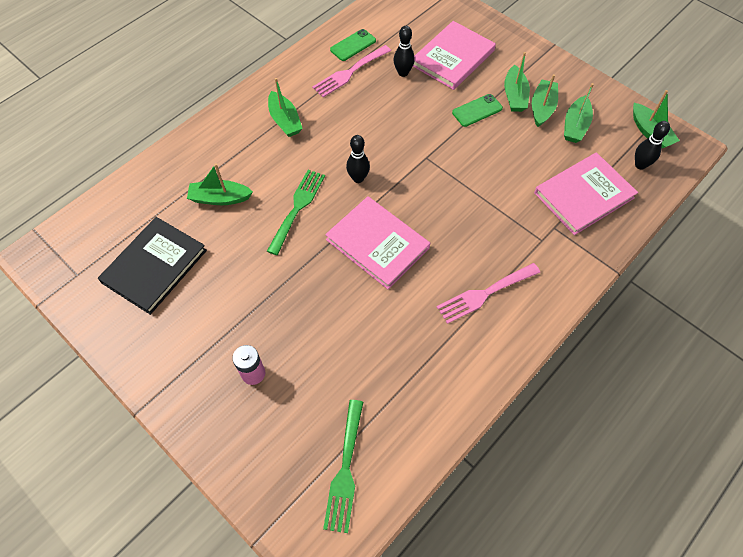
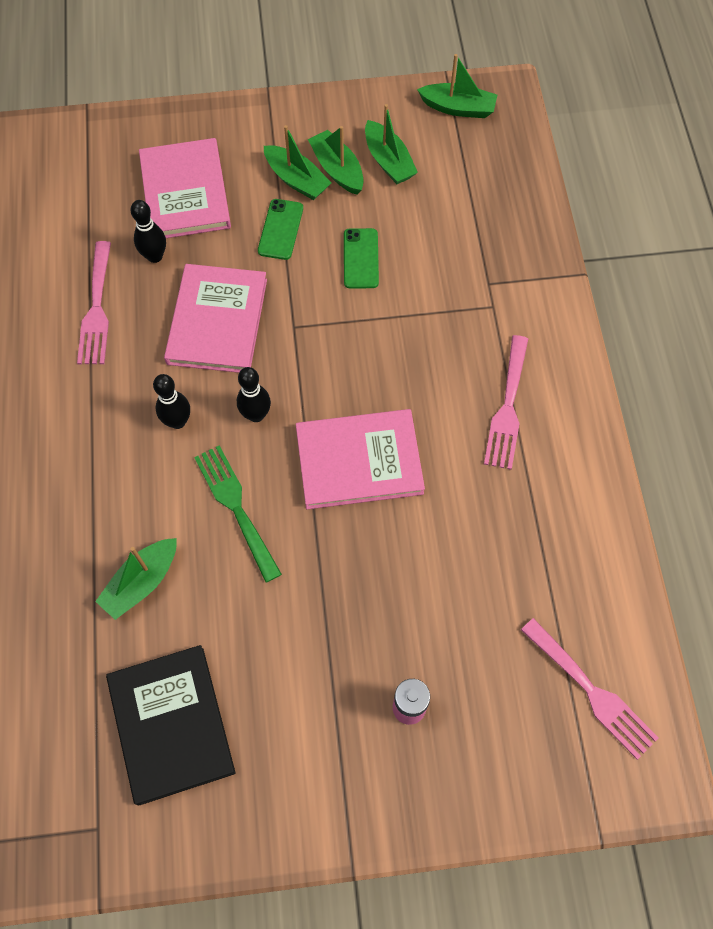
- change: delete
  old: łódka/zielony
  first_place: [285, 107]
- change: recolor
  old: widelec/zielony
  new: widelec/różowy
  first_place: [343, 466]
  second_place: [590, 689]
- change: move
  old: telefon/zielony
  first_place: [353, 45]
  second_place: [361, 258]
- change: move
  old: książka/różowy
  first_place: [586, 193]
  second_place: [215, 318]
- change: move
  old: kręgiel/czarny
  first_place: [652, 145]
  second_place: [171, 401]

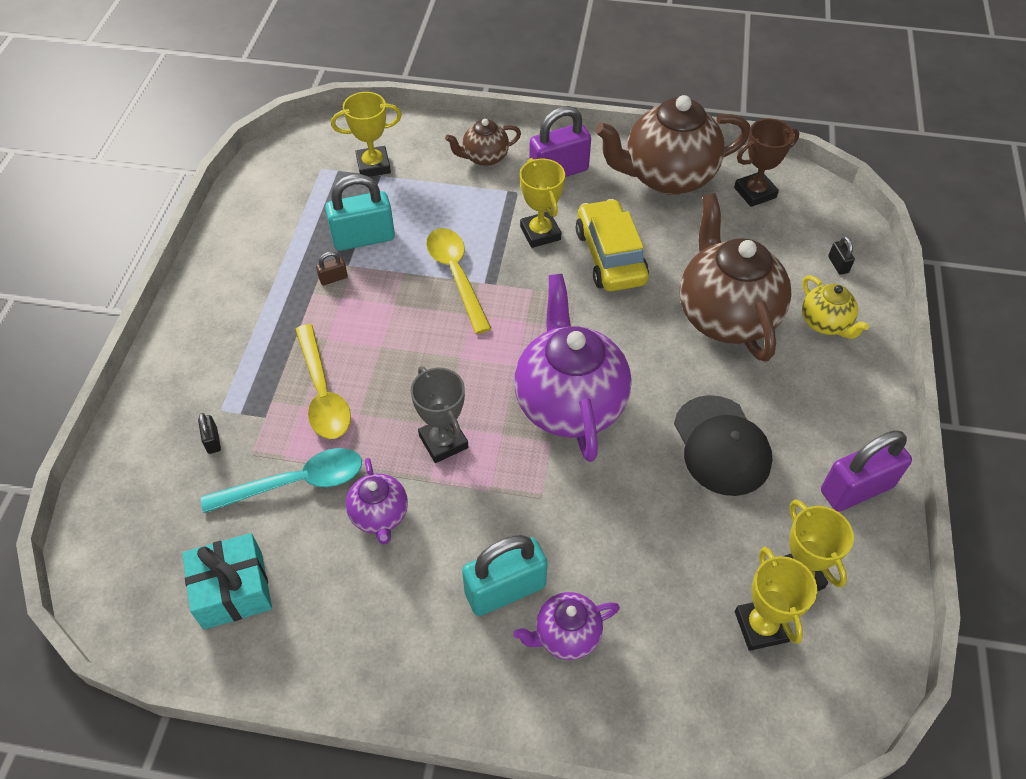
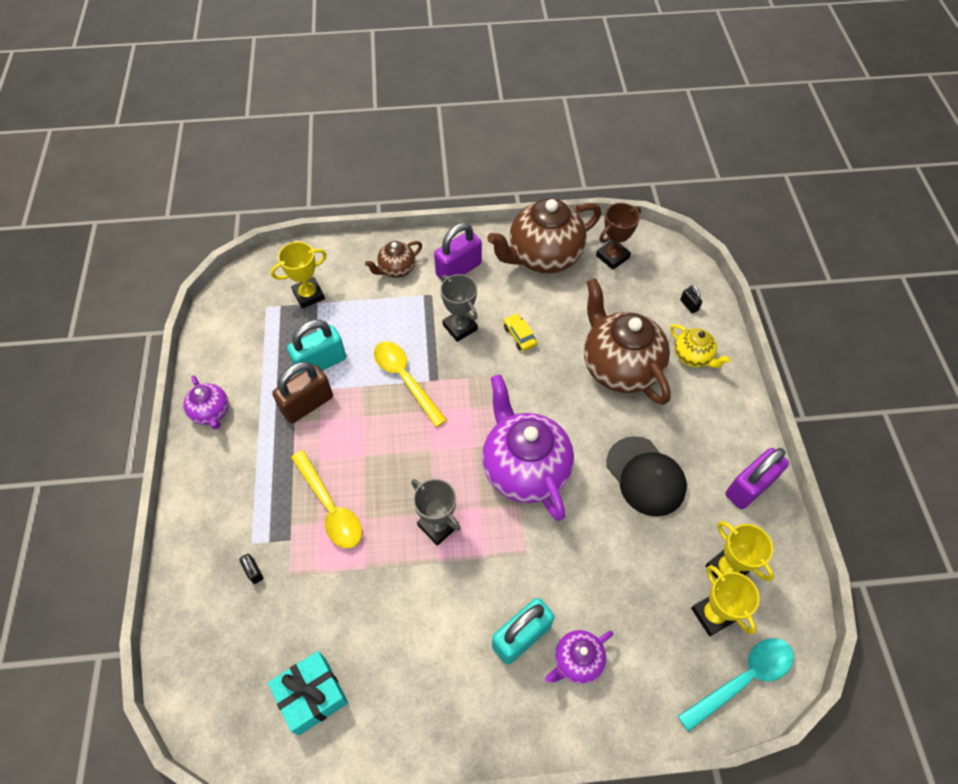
- change: move
  old: łyżka/turkusowy
  first_place: [281, 480]
  second_place: [736, 685]
- change: resize
  old: kłódka/brązowy
  first_place: [332, 268]
  second_place: [302, 392]
  factor: 2.29
- change: move
  old: imbryk/fioletowy
  first_place: [377, 501]
  second_place: [206, 402]
- change: recolor
  old: puchar/żółty
  new: puchar/szary
  first_place: [542, 203]
  second_place: [459, 308]
- change: resize
  old: samochód/żółty
  first_place: [612, 245]
  second_place: [520, 332]
  factor: 0.48

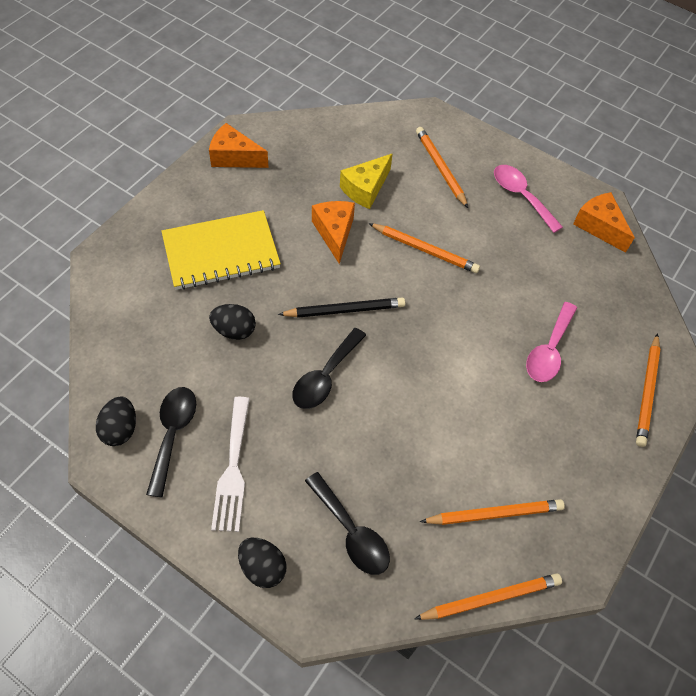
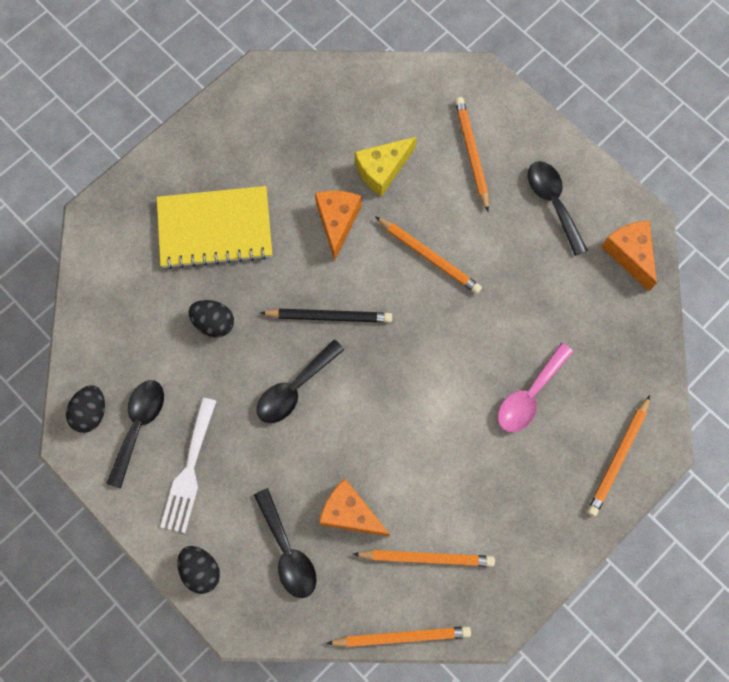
- change: move
  old: ser/pomarańczowy
  first_place: [239, 145]
  second_place: [354, 507]
- change: recolor
  old: łyżka/różowy
  new: łyżka/czarny
  first_place: [528, 199]
  second_place: [558, 208]

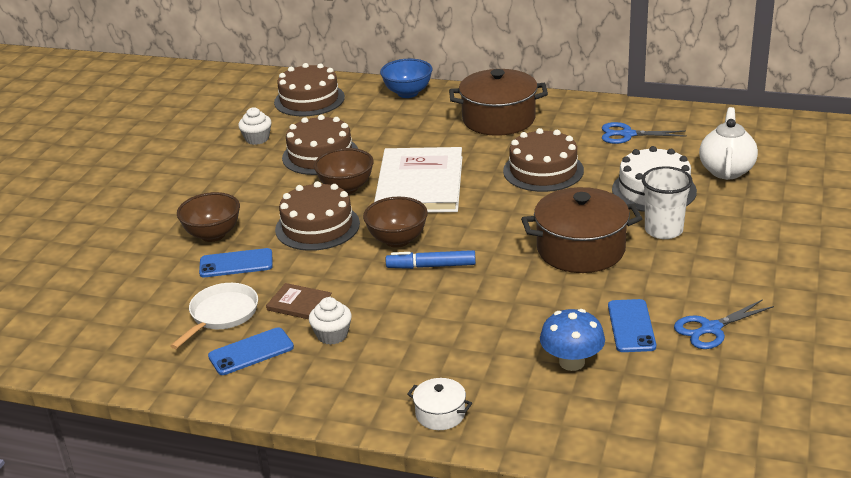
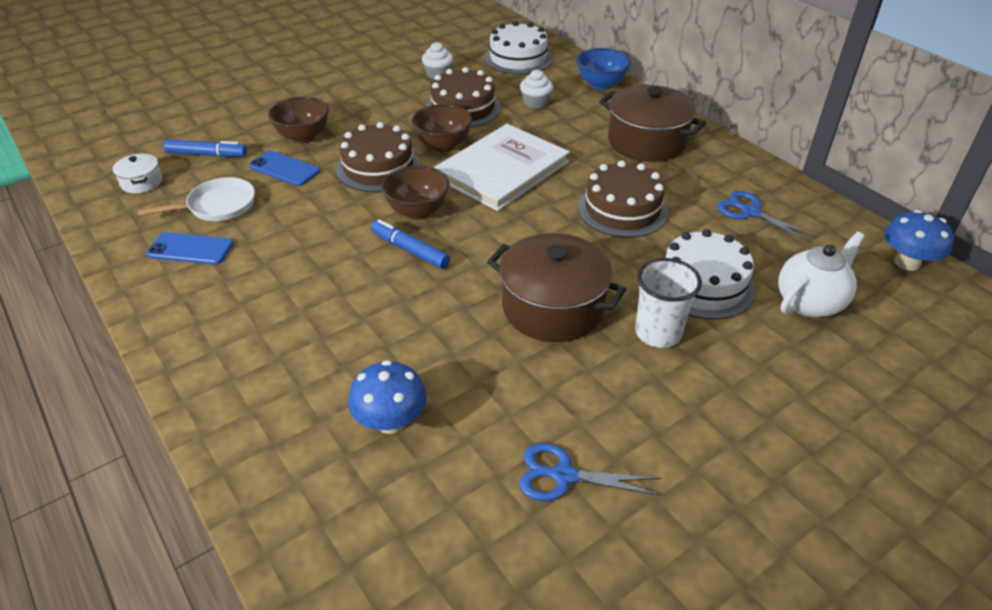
- change: delete
  old: książka/brązowy
  first_place: [299, 301]
- change: recolor
  old: tort/brązowy
  new: tort/biały
  first_place: [309, 89]
  second_place: [518, 47]
- change: move
  old: muffinka/biały
  first_place: [330, 321]
  second_place: [536, 88]
- change: move
  old: garnek/biały
  first_place: [439, 404]
  second_place: [137, 173]
- change: delete
  old: telefon/niebieski
  first_place: [632, 325]
- change: insert
  new: flamaster/niebieski
  second_place: [205, 148]
- change: insert
  new: grzyb/niebieski
  second_place: [919, 240]

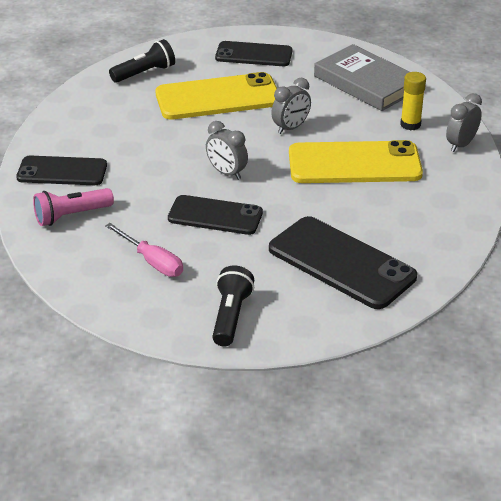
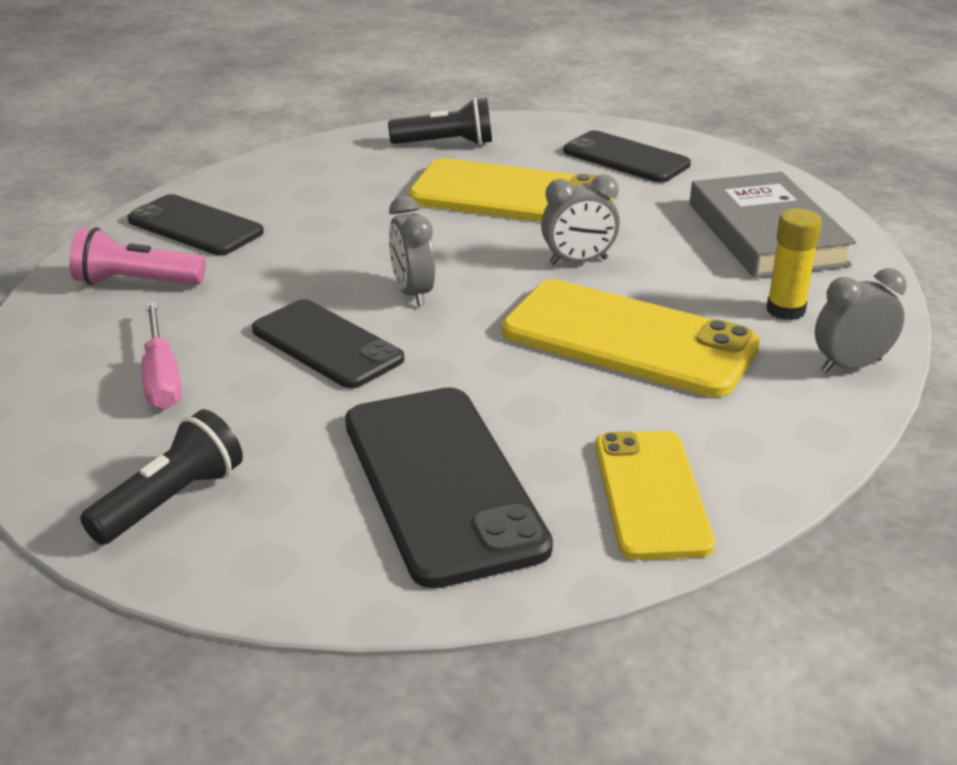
- change: insert
  new: telefon/żółty
  second_place: [655, 495]

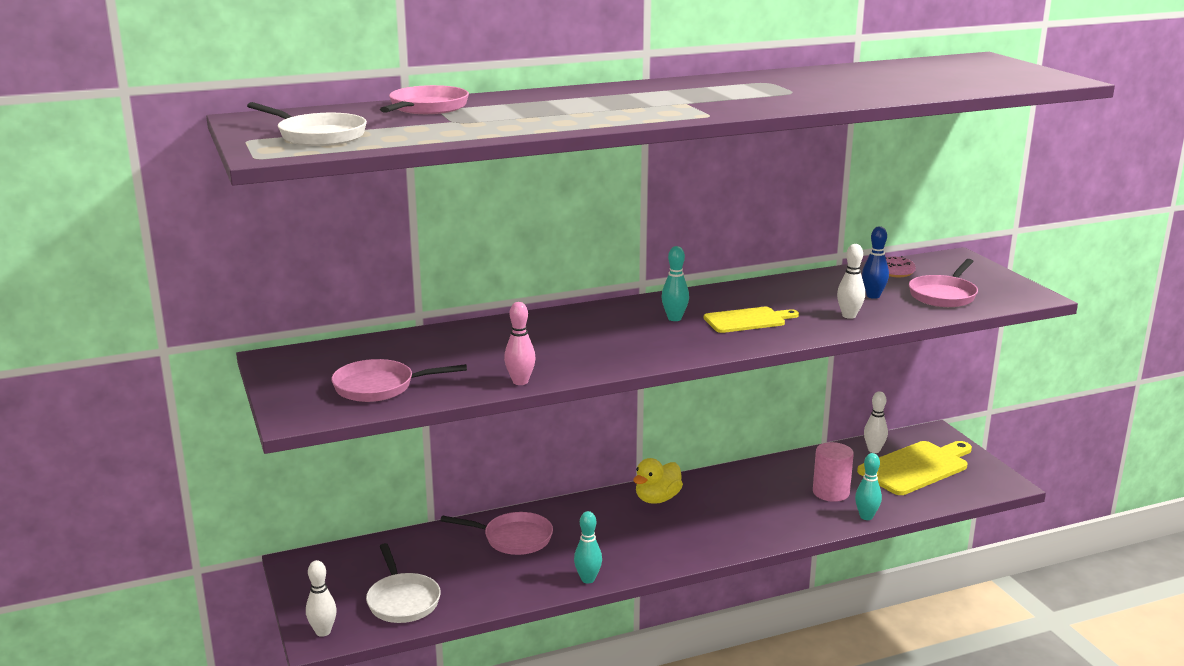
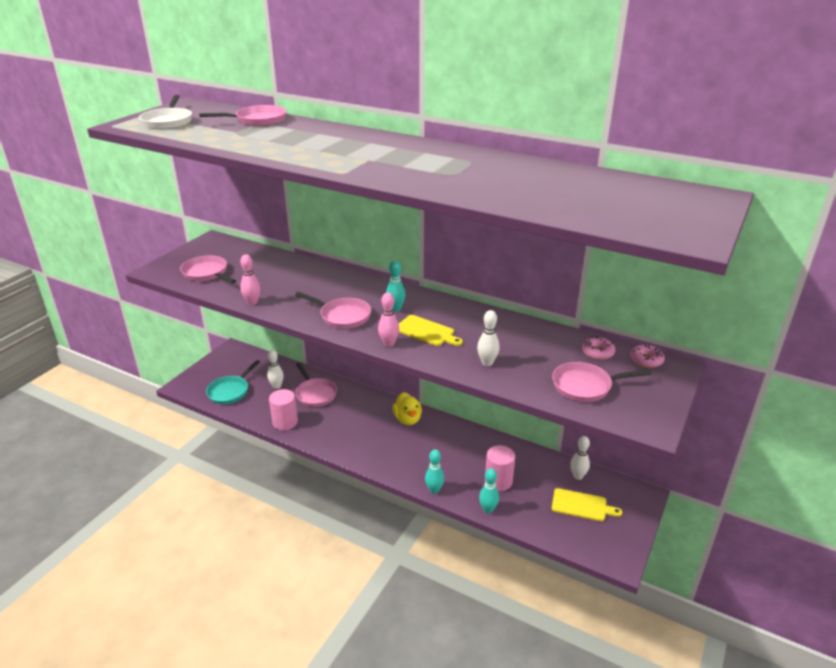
- change: move
  old: kręgiel/biały
  first_place: [321, 598]
  second_place: [275, 369]
- change: recolor
  old: patelnia/biały
  new: patelnia/turkusowy
  first_place: [403, 583]
  second_place: [233, 382]
- change: move
  old: kręgiel/turkusowy
  first_place: [588, 547]
  second_place: [434, 471]
- change: rotate
  old: kaczka/żółty
  first_place: [658, 481]
  second_place: [407, 408]
  degrees: -105
- change: resize
  old: deska do krojenia/żółty
  first_place: [914, 468]
  second_place: [587, 504]
  factor: 0.62
- change: delete
  old: kręgiel/niebieski
  first_place: [875, 262]
- change: insert
  new: walec/różowy
  second_place: [283, 409]
- change: insert
  new: patelnia/różowy
  second_place: [333, 310]
- change: insert
  new: kręgiel/różowy
  second_place: [388, 320]
- change: insert
  new: donut/różowy
  second_place: [647, 356]

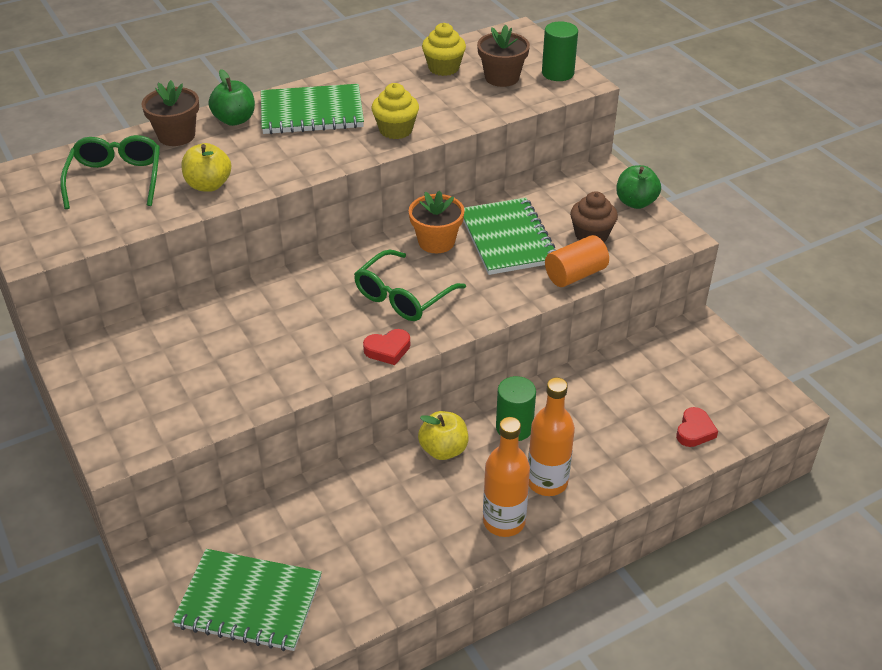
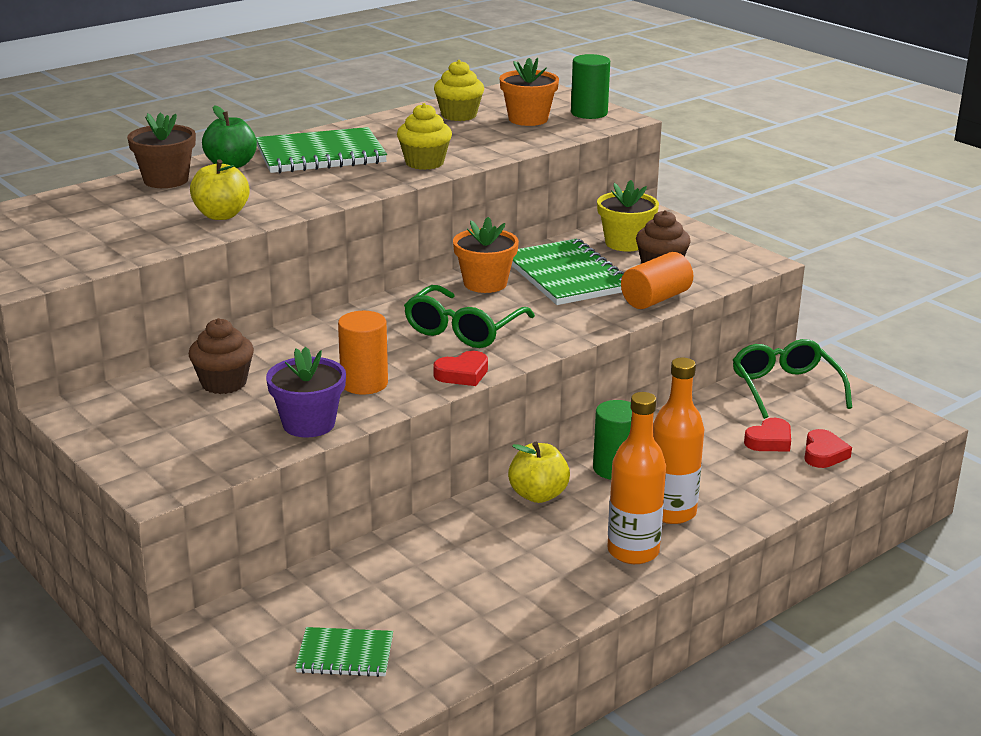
- change: move
  old: okulary/zielony
  first_place: [110, 172]
  second_place: [792, 379]
- change: resize
  old: zeszyt/zielony
  first_place: [247, 600]
  second_place: [344, 652]
  factor: 0.56
- change: recolor
  old: doniczka/brązowy
  new: doniczka/pomarańczowy
  first_place: [503, 56]
  second_place: [529, 92]
- change: delete
  old: jabłko/zielony
  first_place: [638, 187]
- change: insert
  new: muffinka/brązowy
  second_place: [221, 356]
- change: insert
  new: doniczka/fioletowy
  second_place: [306, 392]
- change: insert
  new: walec/pomarańczowy
  second_place: [363, 352]
- change: insert
  new: doniczka/żółty
  second_place: [628, 215]
- change: insert
  new: serce/czerwony
  second_place: [767, 435]

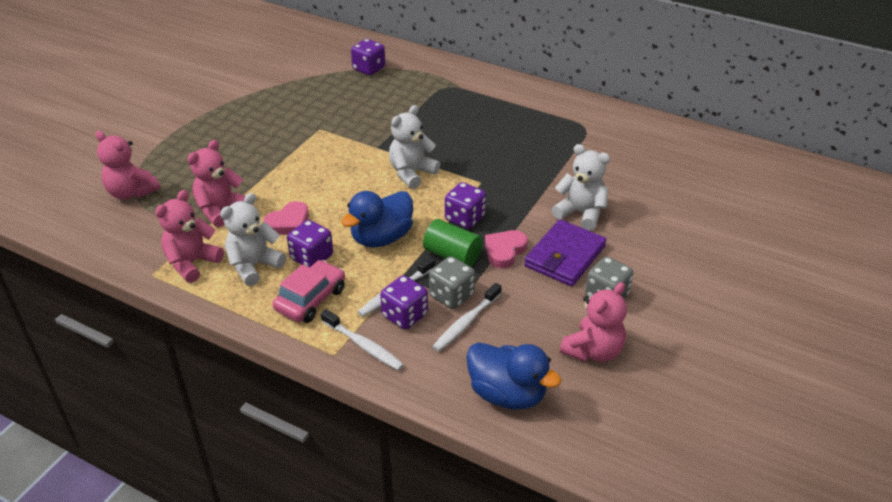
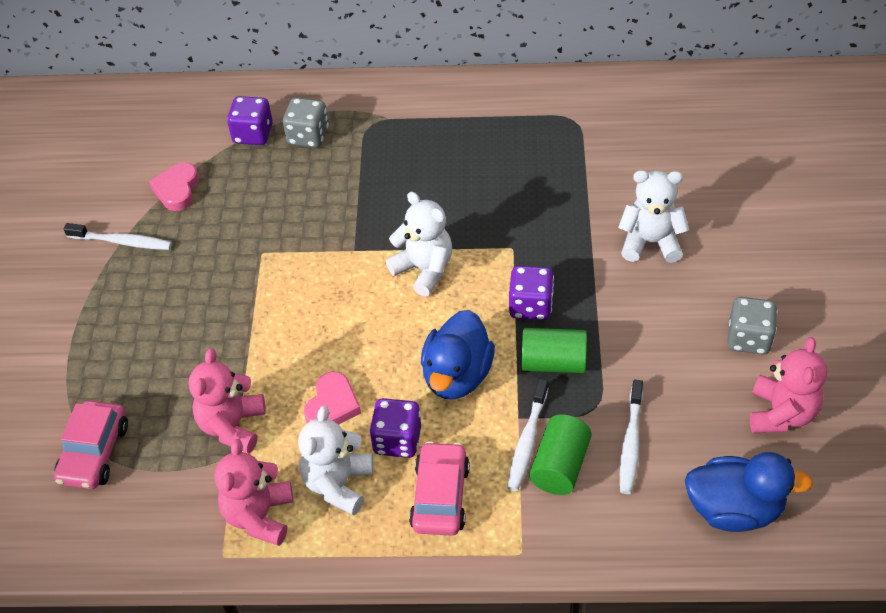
- change: replace
  old: miś/różowy
  new: samochód/różowy
  first_place: [128, 165]
  second_place: [91, 445]
- change: move
  old: szczoteczka do zębów/biały
  first_place: [362, 340]
  second_place: [118, 236]
- change: replace
  old: kostka do gry/fioletowy
  new: walec/zielony
  first_place: [404, 302]
  second_place: [560, 455]
- change: rotate
  old: miś/biały
  first_place: [414, 147]
  second_place: [419, 244]
  degrees: 120
- change: move
  old: kostka do gry/szary
  first_place: [452, 282]
  second_place: [306, 123]
- change: move
  old: serce/różowy
  first_place: [506, 249]
  second_place: [174, 187]
- change: delete
  old: portfel/fioletowy
  first_place: [565, 252]

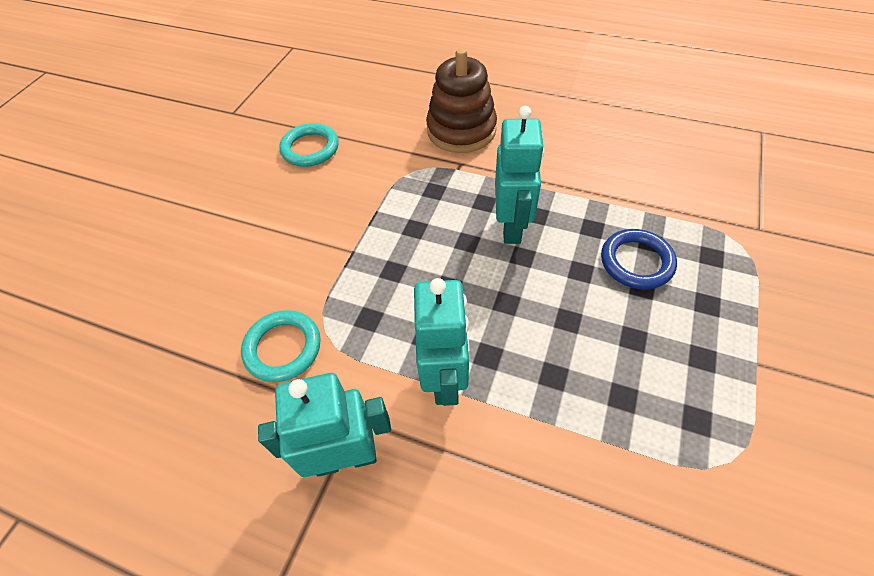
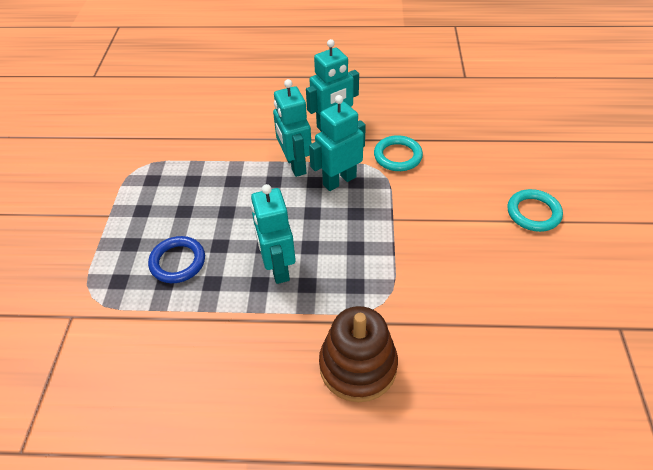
- change: move
  old: pierścień/turkusowy
  first_place: [309, 145]
  second_place: [535, 210]
- change: insert
  new: robot/turkusowy
  second_place: [337, 143]

